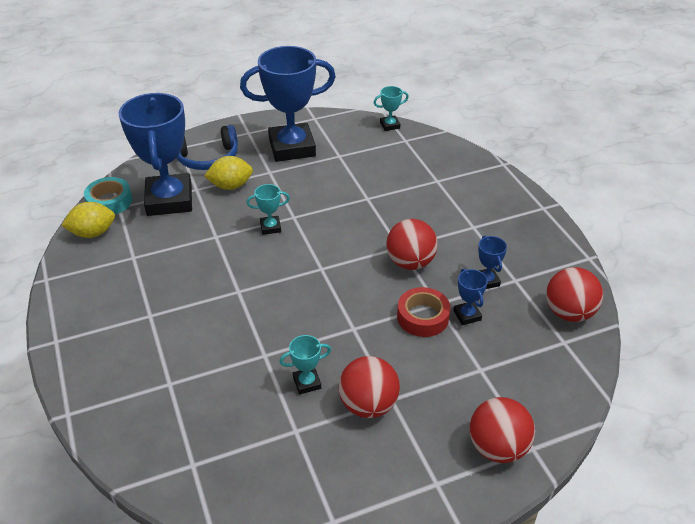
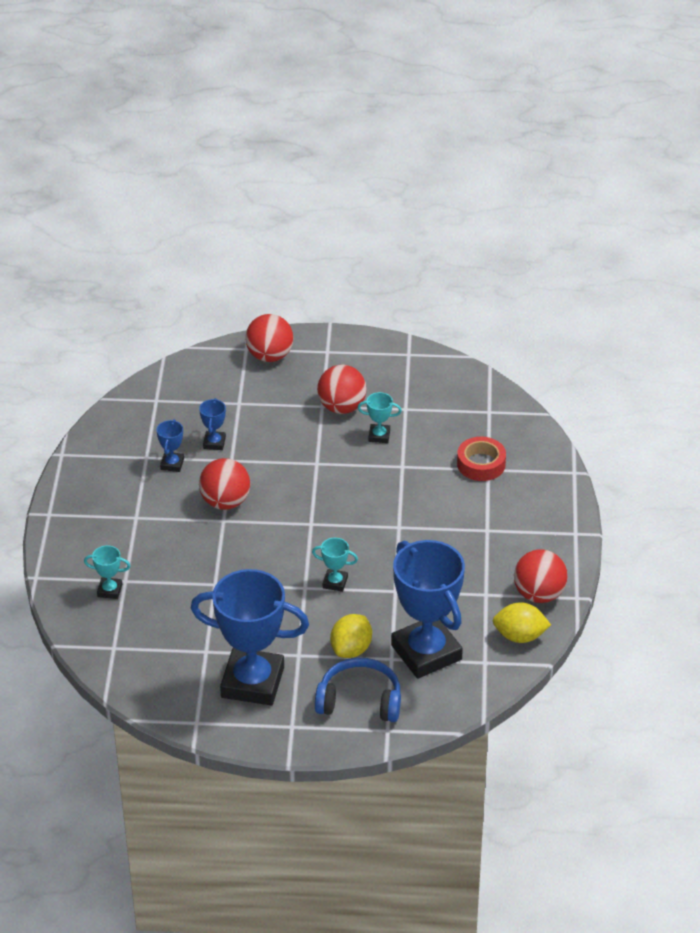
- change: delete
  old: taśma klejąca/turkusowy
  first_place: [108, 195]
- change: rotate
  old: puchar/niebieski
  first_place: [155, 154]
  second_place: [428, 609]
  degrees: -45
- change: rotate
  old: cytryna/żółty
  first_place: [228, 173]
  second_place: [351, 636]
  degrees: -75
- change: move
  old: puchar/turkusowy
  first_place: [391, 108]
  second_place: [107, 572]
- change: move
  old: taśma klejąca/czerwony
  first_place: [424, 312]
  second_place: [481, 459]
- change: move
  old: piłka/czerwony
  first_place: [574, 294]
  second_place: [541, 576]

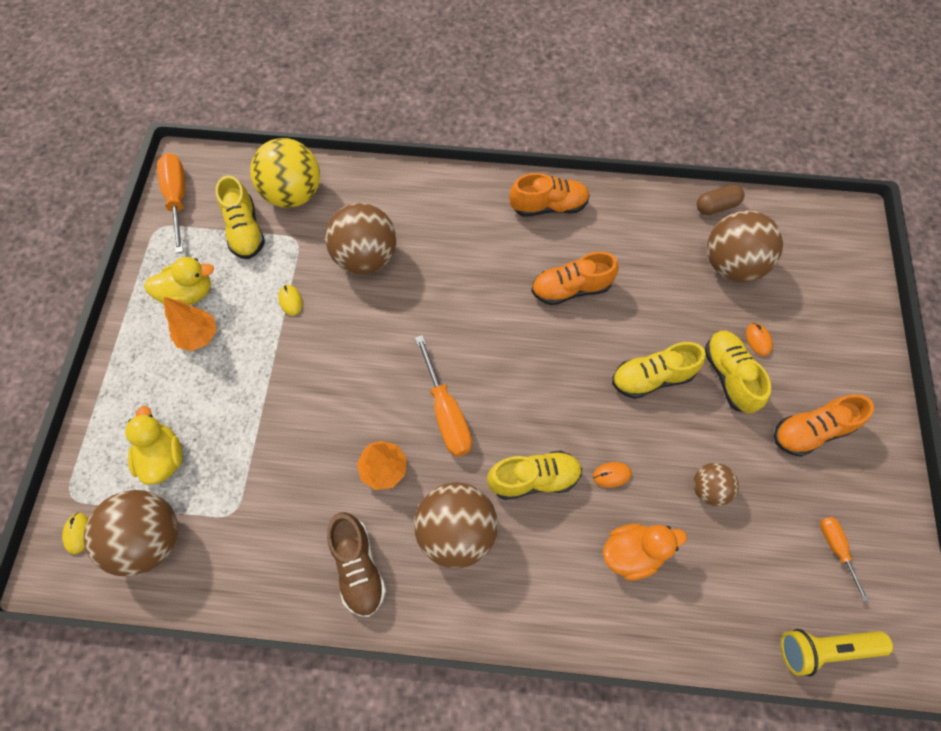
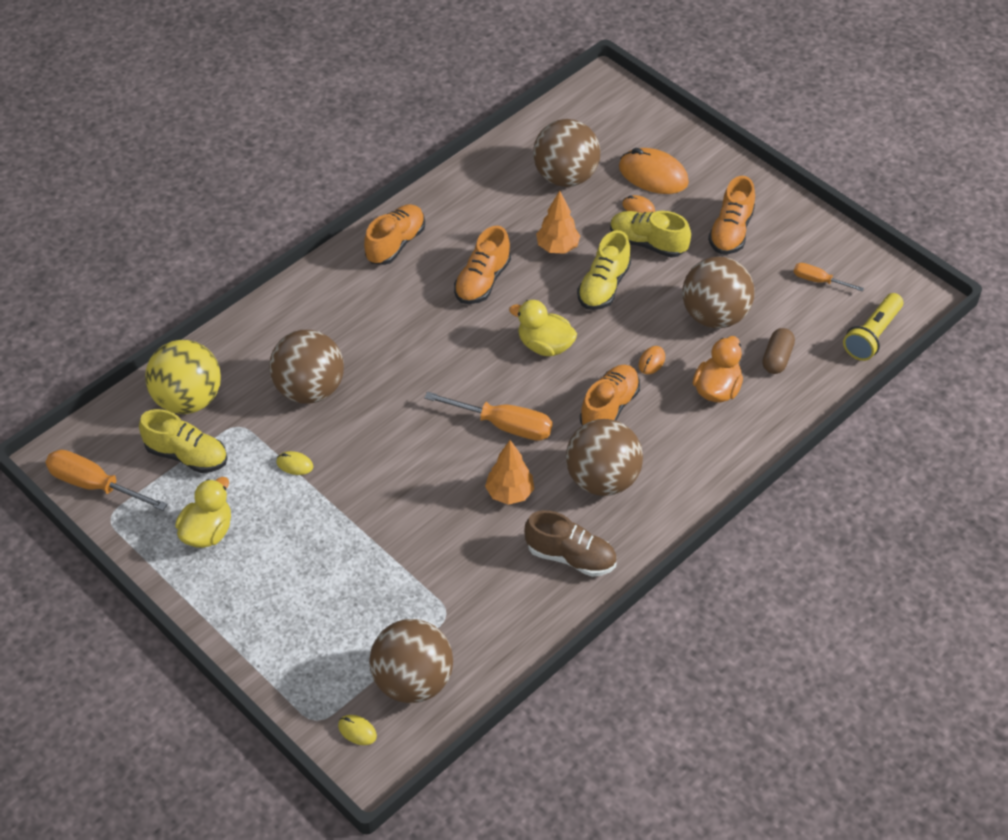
- change: move
  old: kaczka/żółty
  first_place: [153, 445]
  second_place: [543, 328]
- change: move
  old: drzewko/pomarańczowy
  first_place: [190, 324]
  second_place: [558, 222]
- change: recolor
  old: but/żółty
  new: but/pomarańczowy
  first_place: [534, 475]
  second_place: [610, 395]
- change: resize
  old: piłka/brązowy
  first_place: [716, 484]
  second_place: [718, 292]
  factor: 1.86
- change: move
  old: kapsułka/brązowy
  first_place: [720, 200]
  second_place: [778, 351]
- change: insert
  new: myszka/pomarańczowy
  second_place: [654, 171]

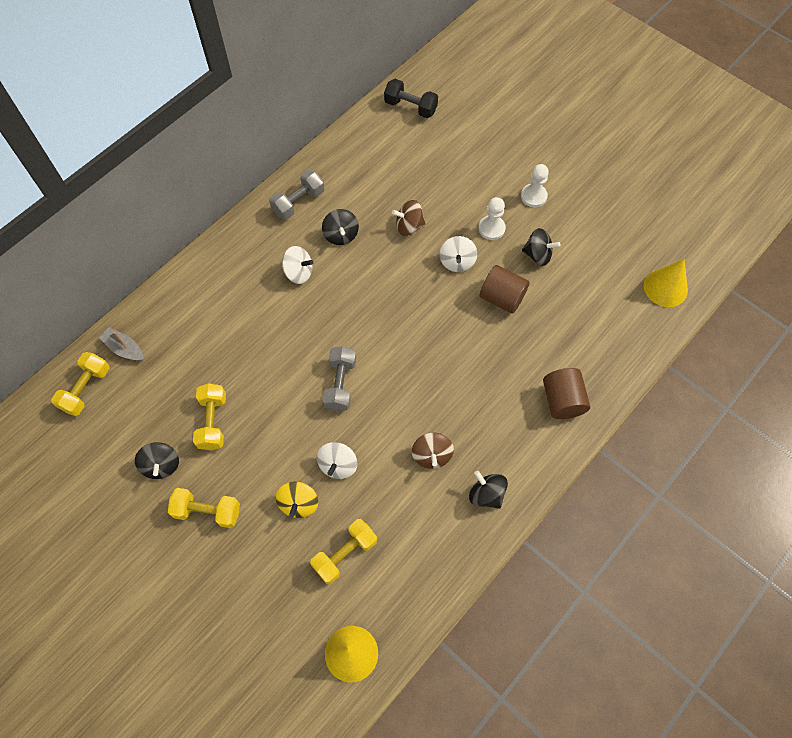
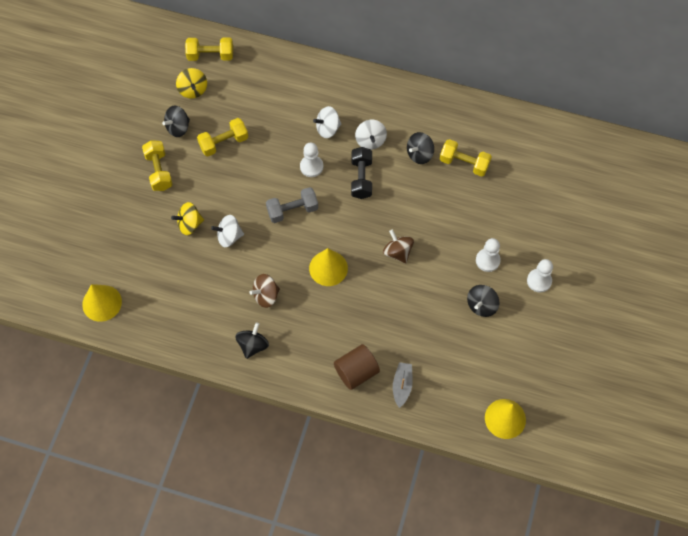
- change: move
  old: łódka/szary
  first_place: [121, 344]
  second_place: [403, 385]
- change: delete
  old: hantel/szary
  first_place: [297, 195]
- change: move
  old: hantel/żółty
  first_place: [343, 551]
  second_place: [466, 158]
- change: move
  old: hantel/czarny
  first_place: [411, 98]
  second_place: [361, 173]
- change: move
  old: bączek/brązowy
  first_place: [409, 218]
  second_place: [398, 246]
- change: move
  old: bączek/biały
  first_place: [458, 254]
  second_place: [327, 122]
- change: delete
  old: walec/brązowy
  first_place: [504, 289]
- change: rotate
  old: bączek/czarny
  first_place: [541, 247]
  second_place: [483, 301]
  degrees: 45
- change: insert
  new: bączek/żółty
  second_place: [191, 83]
- change: insert
  new: pionek/biały
  second_place: [311, 160]
- change: insert
  new: stożek/żółty
  second_place: [328, 267]

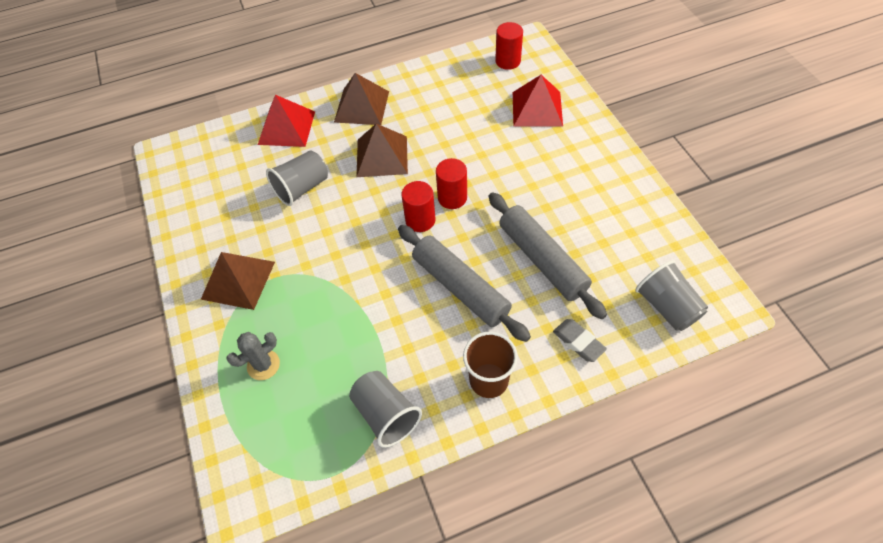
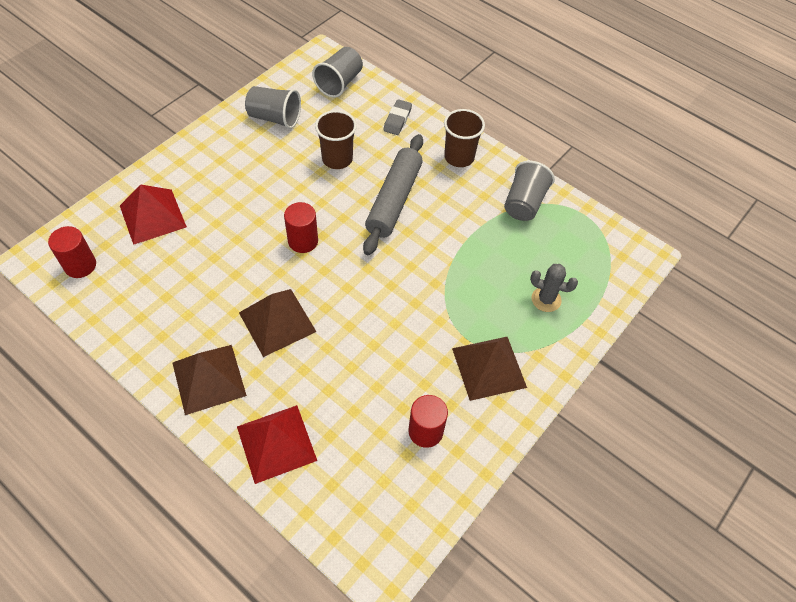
- change: move
  old: szklanka/szary
  first_place: [297, 178]
  second_place: [273, 107]
- change: move
  old: walec/czerwony
  first_place: [418, 206]
  second_place: [428, 421]
- change: replace
  old: wałek do ciasta/szary
  new: szklanka/brązowy
  first_place: [548, 255]
  second_place: [336, 139]

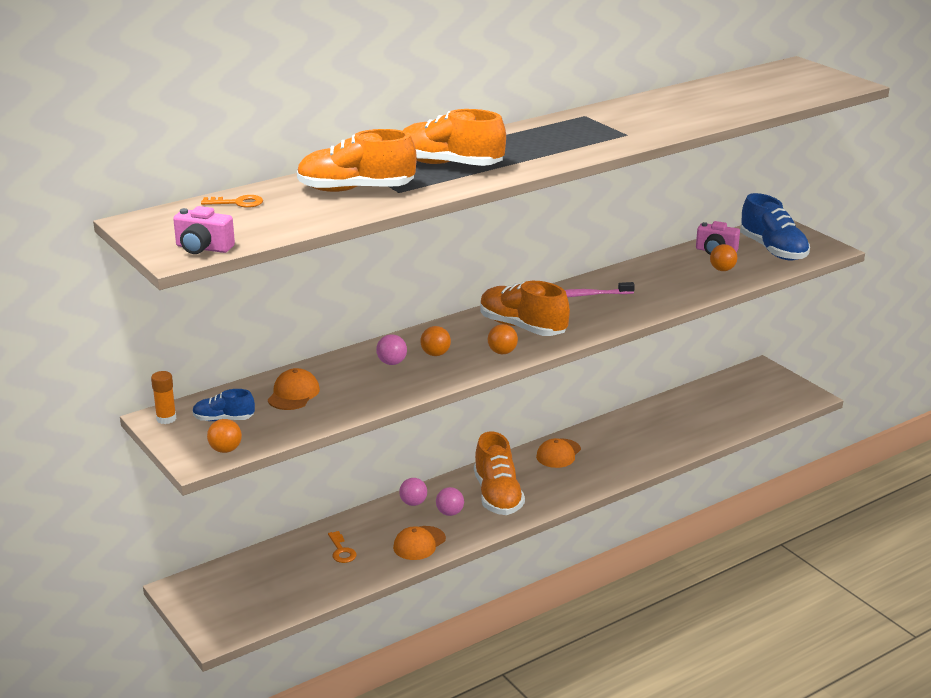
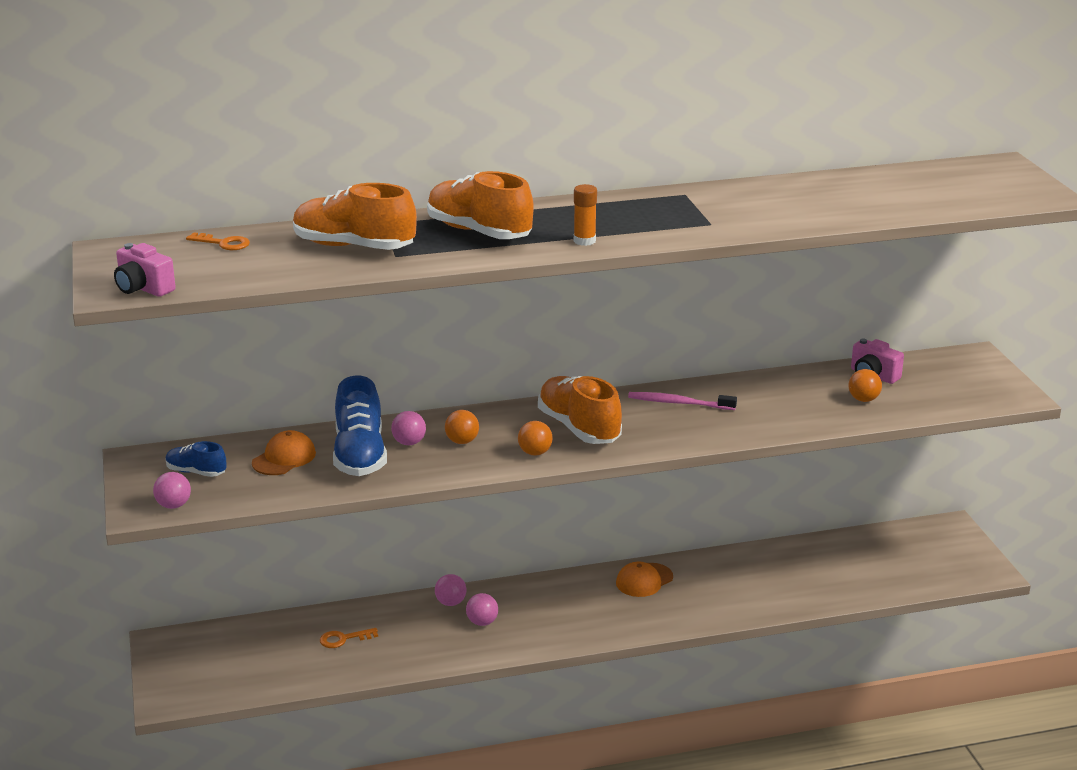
- change: move
  old: klej w sztyfcie/pomarańczowy
  first_place: [163, 397]
  second_place: [585, 215]
- change: recolor
  old: piłka/pomarańczowy
  new: piłka/różowy
  first_place: [224, 436]
  second_place: [172, 490]
- change: rotate
  old: klucz/pomarańczowy
  first_place: [342, 547]
  second_place: [349, 638]
  degrees: 75
- change: delete
  old: czapka/pomarańczowy
  first_place: [419, 543]
- change: delete
  old: but/pomarańczowy
  first_place: [499, 473]
- change: move
  old: but/niebieski
  first_place: [775, 227]
  second_place: [360, 425]

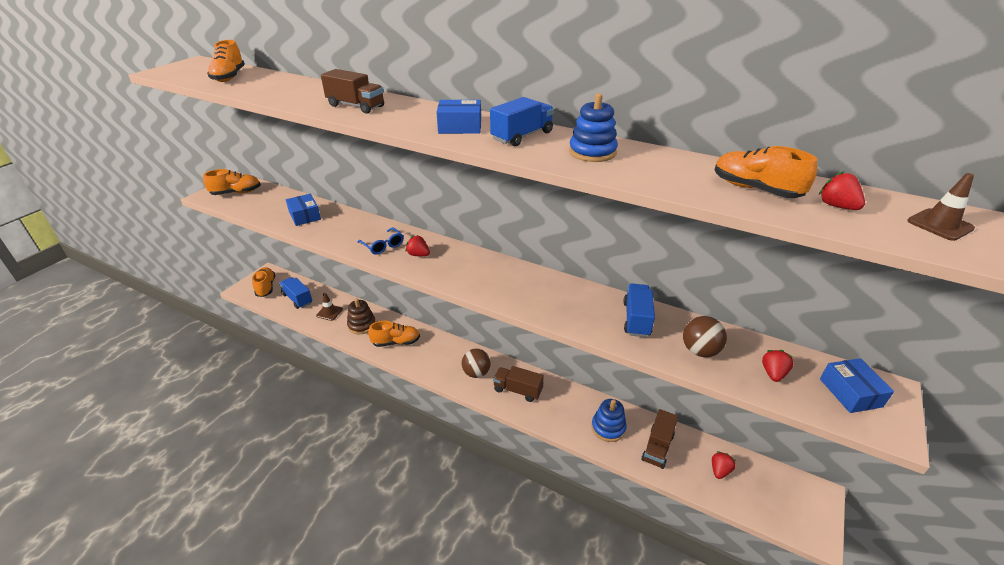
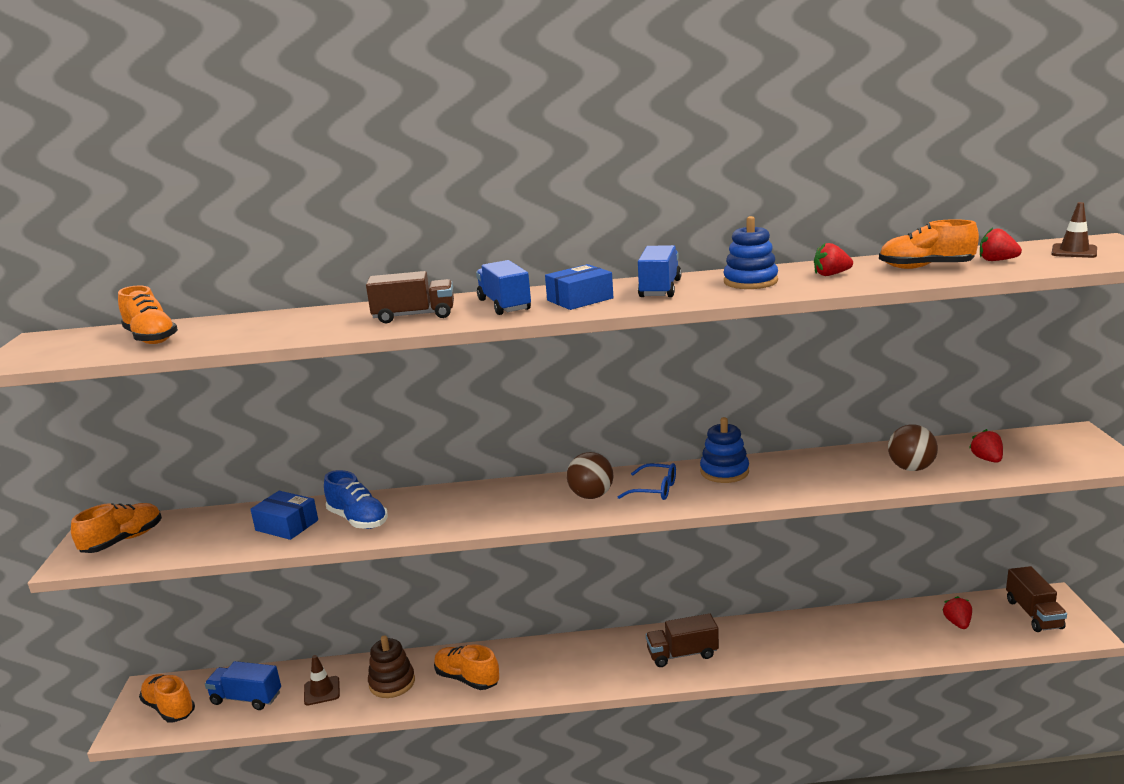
- change: move
  old: okulary/niebieski
  first_place: [381, 241]
  second_place: [647, 481]
- change: rotate
  old: but/pomarańczowy
  first_place: [394, 334]
  second_place: [466, 667]
  degrees: -105
- change: move
  old: truskawka/czerwony
  first_place: [418, 245]
  second_place: [833, 259]
- change: move
  old: piłka/brązowy
  first_place: [476, 363]
  second_place: [590, 475]
- change: move
  old: zabawka nakładanka/niebieski
  first_place: [609, 420]
  second_place: [724, 450]
- change: move
  old: ciężarówka/niebieski
  first_place: [639, 310]
  second_place: [503, 287]
- change: move
  old: ciężarówka/brązowy
  first_place: [659, 439]
  second_place: [1036, 599]
- change: delete
  old: pudełko/niebieski
  first_place: [857, 385]
- change: insert
  new: but/niebieski
  second_place: [356, 499]

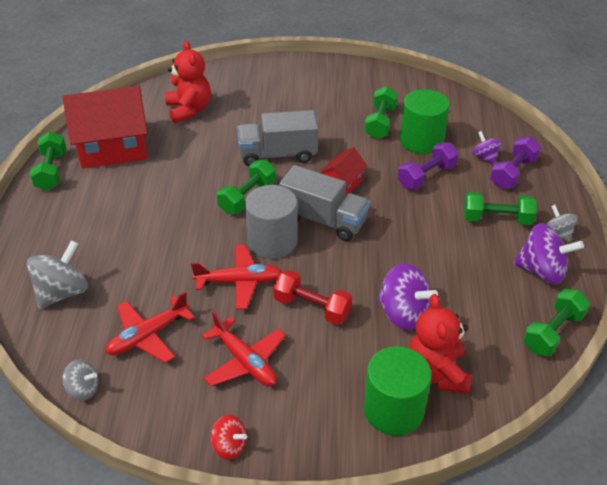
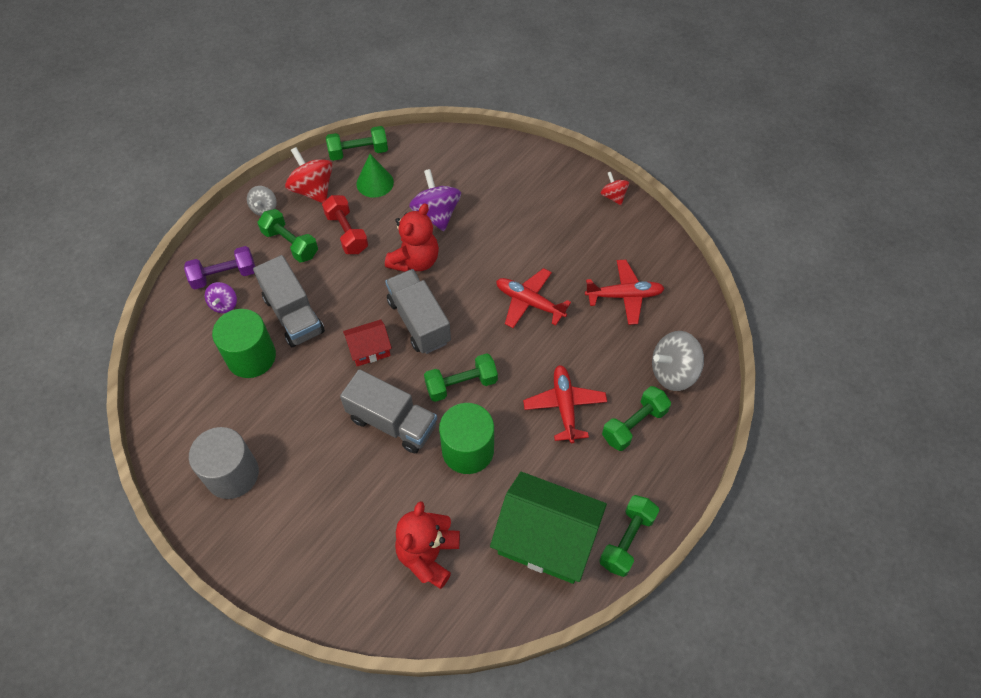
- change: recolor
  old: domek/czerwony
  new: domek/zielony
  first_place: [105, 127]
  second_place: [548, 528]
- change: delete
  old: bączek/szary
  first_place: [80, 379]
- change: move
  old: samolot/czerwony
  first_place: [244, 348]
  second_place: [565, 404]
- change: move
  old: walec/szary
  first_place: [271, 222]
  second_place: [224, 463]
- change: move
  old: hantel/czerwony
  first_place: [312, 297]
  second_place: [345, 224]
- change: move
  old: hantel/zielony
  first_place: [381, 112]
  second_place: [636, 418]
- change: move
  old: walec/zielony
  first_place: [397, 391]
  second_place: [466, 438]
- change: replace
  old: hantel/fioletowy
  new: ciężarówka/szary
  first_place: [428, 166]
  second_place: [289, 301]
- change: move
  old: miś/czerwony
  first_place: [440, 344]
  second_place: [412, 238]
- change: recolor
  old: bączek/fioletowy
  new: bączek/czerwony
  first_place: [549, 253]
  second_place: [309, 175]
- change: insert
  new: stożek/zielony
  second_place: [375, 176]

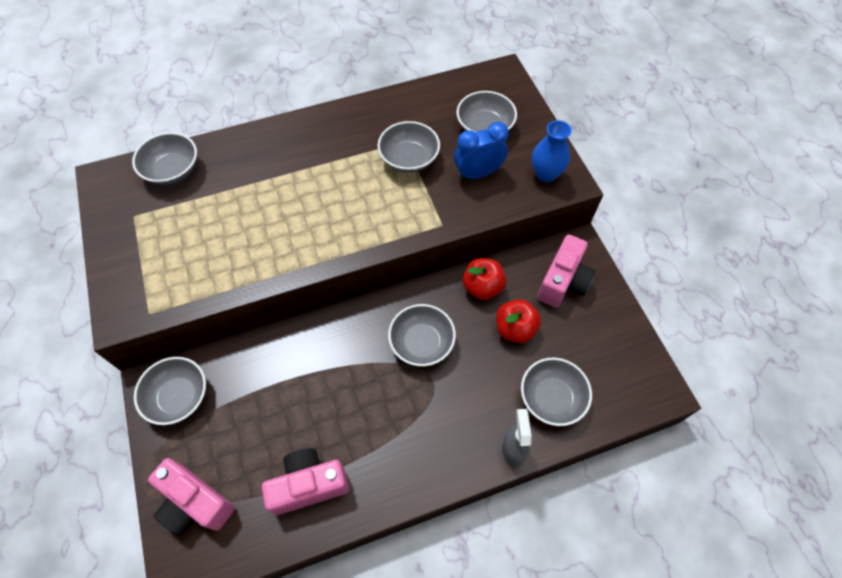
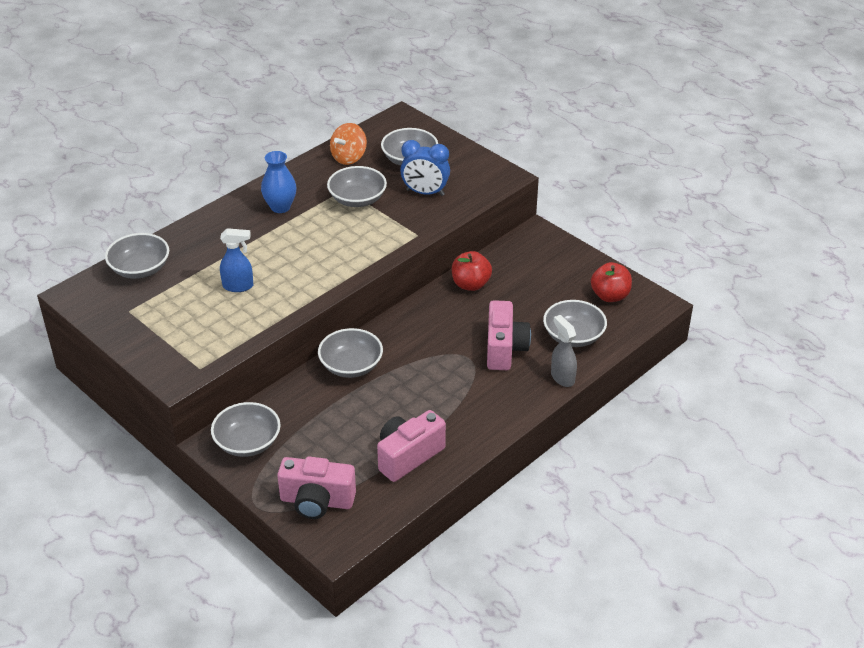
- change: move
  old: miska/szary
  first_place: [422, 335]
  second_place: [350, 353]
- change: rotate
  old: budzik/niebieski
  first_place: [481, 151]
  second_place: [425, 168]
  degrees: -120
- change: move
  old: jabłko/czerwony
  first_place: [518, 321]
  second_place: [611, 282]
- change: move
  old: wazon/niebieski
  first_place: [552, 151]
  second_place: [278, 182]
- change: move
  old: aparat fotograficzny/różowy
  first_place: [566, 271]
  second_place: [509, 335]
- change: insert
  new: spryskiwacz/niebieski
  second_place: [236, 260]
- change: insert
  new: bączek/pomarańczowy
  second_place: [348, 144]

